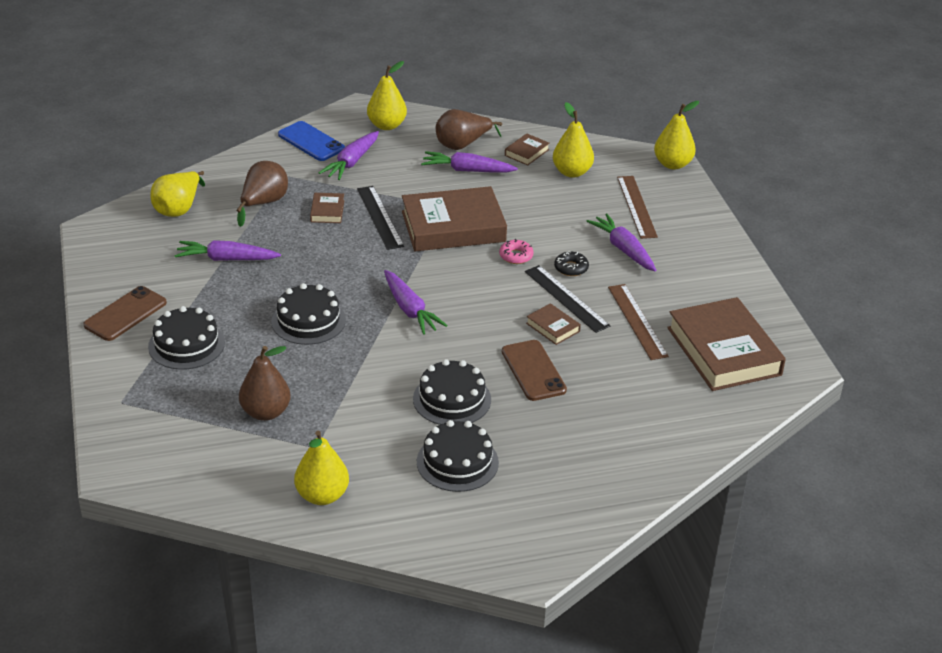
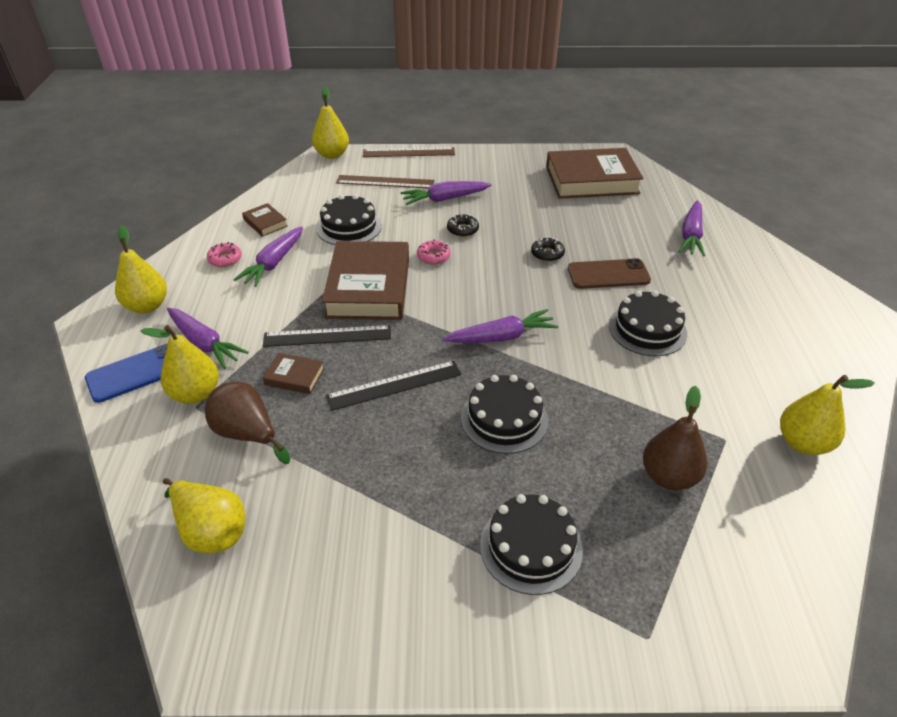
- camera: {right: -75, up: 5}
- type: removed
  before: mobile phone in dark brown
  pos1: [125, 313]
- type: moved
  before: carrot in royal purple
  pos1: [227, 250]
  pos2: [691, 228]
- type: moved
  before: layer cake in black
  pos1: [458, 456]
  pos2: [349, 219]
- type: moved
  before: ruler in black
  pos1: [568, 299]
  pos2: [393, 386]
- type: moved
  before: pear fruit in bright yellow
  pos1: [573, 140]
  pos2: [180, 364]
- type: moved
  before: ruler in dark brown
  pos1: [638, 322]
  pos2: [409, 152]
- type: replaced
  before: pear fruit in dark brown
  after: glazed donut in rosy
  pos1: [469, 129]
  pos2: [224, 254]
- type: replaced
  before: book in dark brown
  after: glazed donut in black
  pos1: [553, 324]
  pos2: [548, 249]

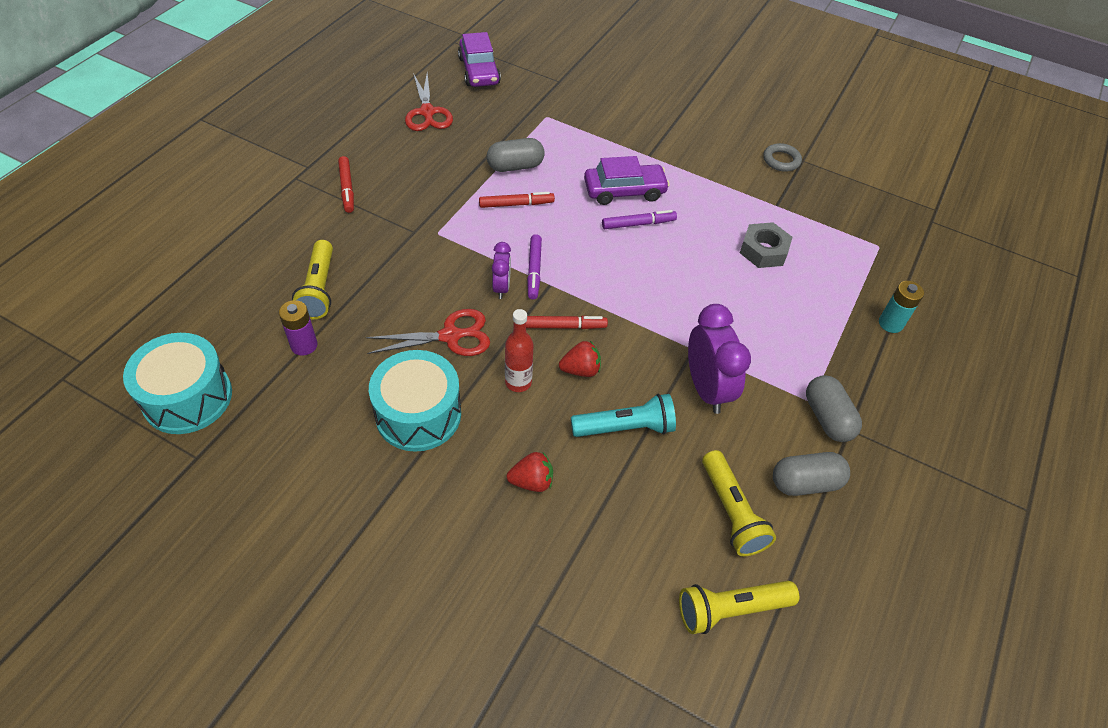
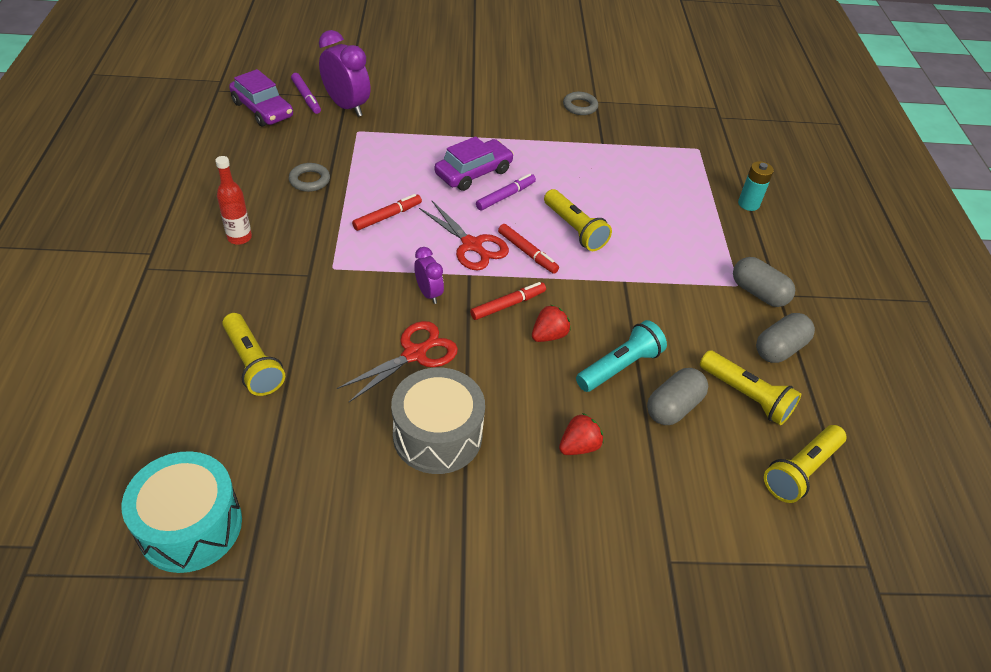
- camera: {right: -30, up: -5}
- type: removed
  before: battery in royal purple
  pos1: [298, 328]
- type: removed
  before: nut in gray
  pos1: [766, 245]
- type: added
  after: torus in gray
  pos2: [309, 177]
- type: added
  after: flashlight in bright yellow
  pos2: [578, 220]
- type: moved
  before: felt pen in red
  pos1: [346, 184]
  pos2: [528, 249]
- type: moved
  before: scissors in red
  pos1: [429, 102]
  pos2: [464, 235]
- type: moved
  before: pill shape in gray
  pos1: [516, 155]
  pos2: [677, 396]
- type: moved
  before: flask in red
  pos1: [519, 350]
  pos2: [233, 200]
- type: moved
  before: felt pen in royal purple
  pos1: [534, 266]
  pos2: [306, 93]
- type: moved
  before: bedside clock in royal purple
  pos1: [719, 359]
  pos2: [344, 73]
- type: recoloured
  before: drum in turquoise
  after: drum in gray
  pos1: [415, 401]
  pos2: [438, 420]

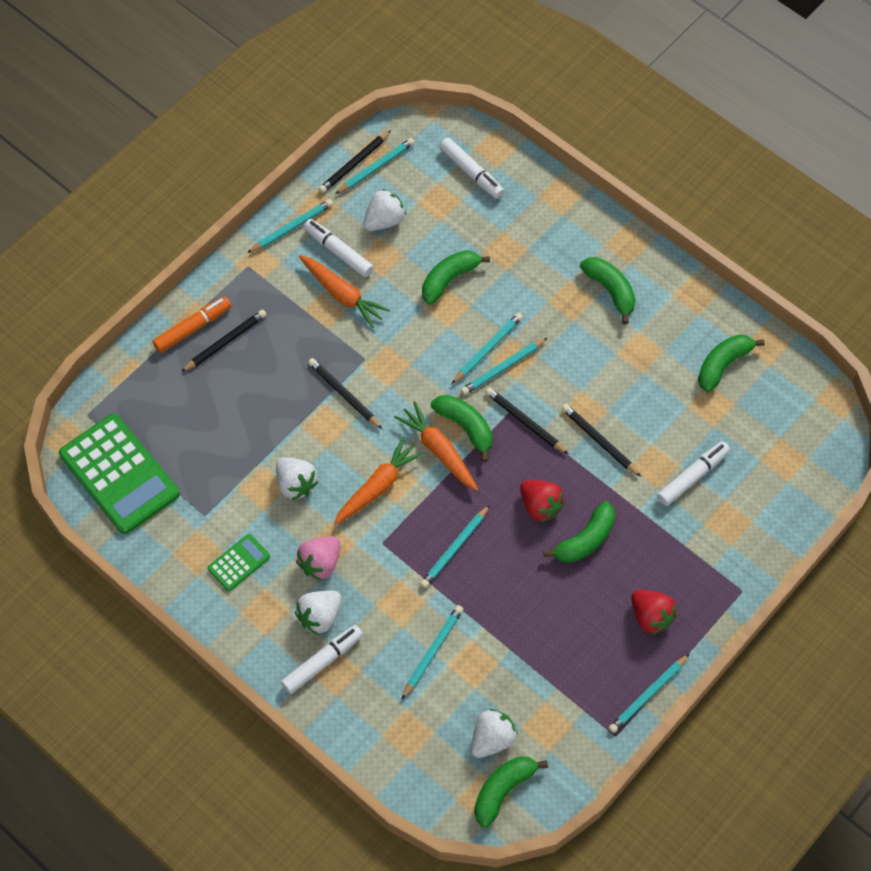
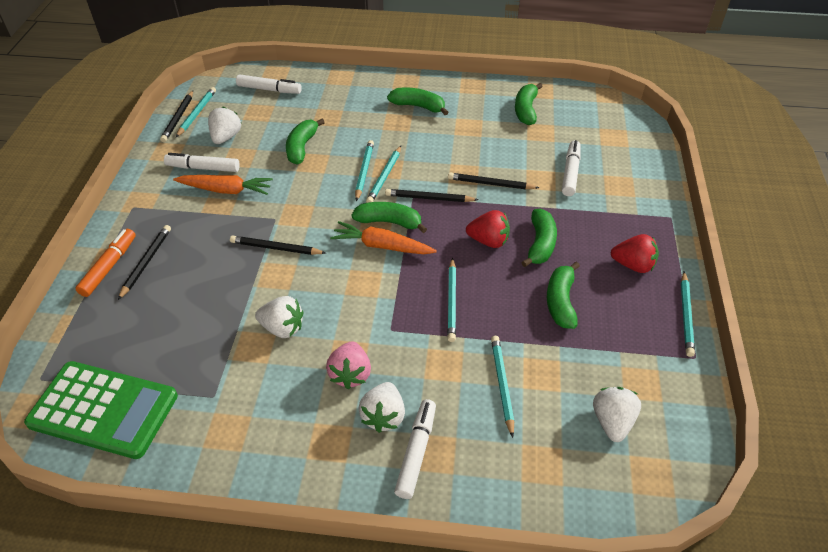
- camera: {right: -35, up: -15}
- type: removed
  before: pocket calculator in emerald
  pos1: [239, 562]
- type: removed
  before: wooden pencil in turquoise
  pos1: [290, 226]
- type: removed
  before: carrot in orange-coloured
  pos1: [379, 481]
- type: moved
  before: banana fruit in emerald
  pos1: [511, 792]
  pos2: [563, 295]

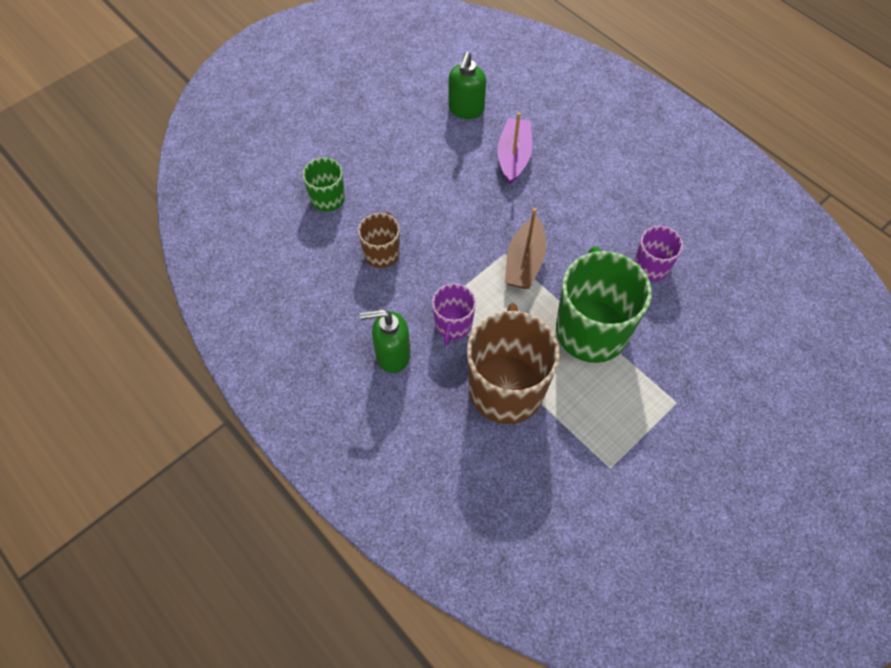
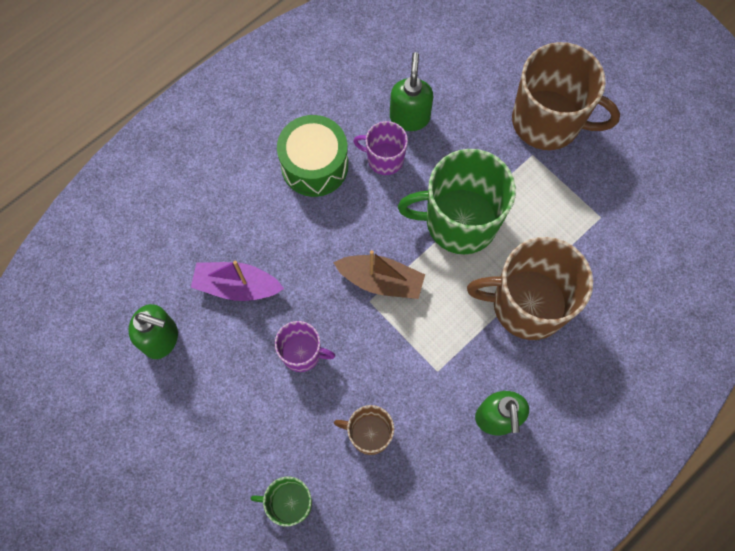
- camera: {right: -90, up: 10}
- type: added
  after: drum in emerald
  pos2: [312, 156]
- type: added
  after: soap dispenser in emerald
  pos2: [411, 91]
- type: added
  after: mug in dark brown
  pos2: [566, 96]
- type: moved
  before: mug in royal purple
  pos1: [454, 315]
  pos2: [305, 346]

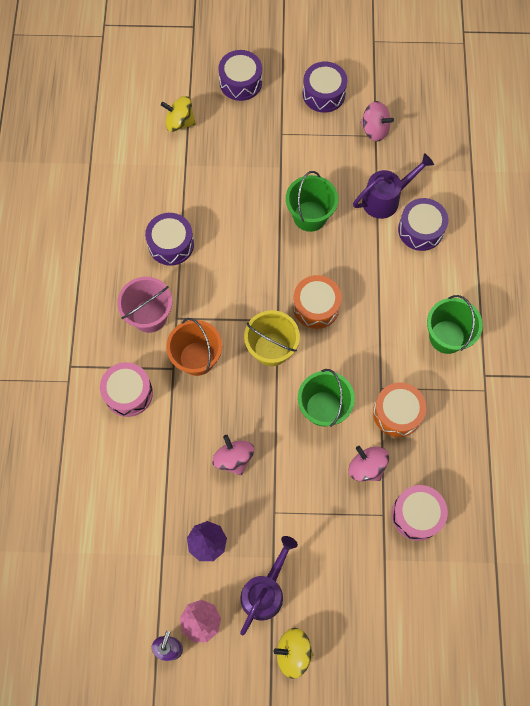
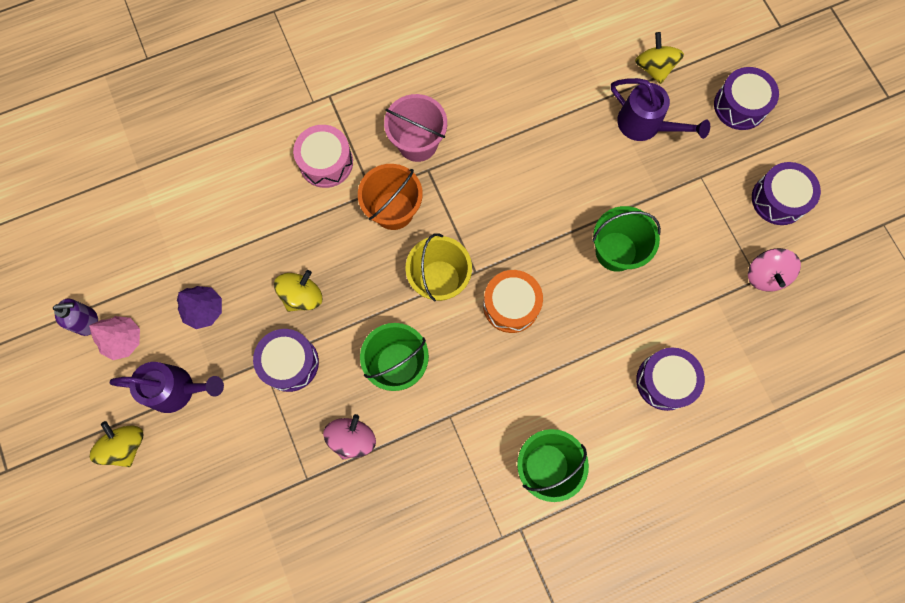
- camera: {right: 65, up: 5}
- type: removed
  before: drum in orange-coloured
  pos1: [399, 410]
- type: removed
  before: drum in rosy
  pos1: [420, 513]
- type: moved
  before: drum in royal purple
  pos1: [169, 239]
  pos2: [286, 360]
- type: moved
  before: watering can in royal purple
  pos1: [393, 186]
  pos2: [660, 109]
- type: recoloured
  before: spinning top in rosy
  after: spinning top in bright yellow
  pos1: [233, 455]
  pos2: [298, 291]

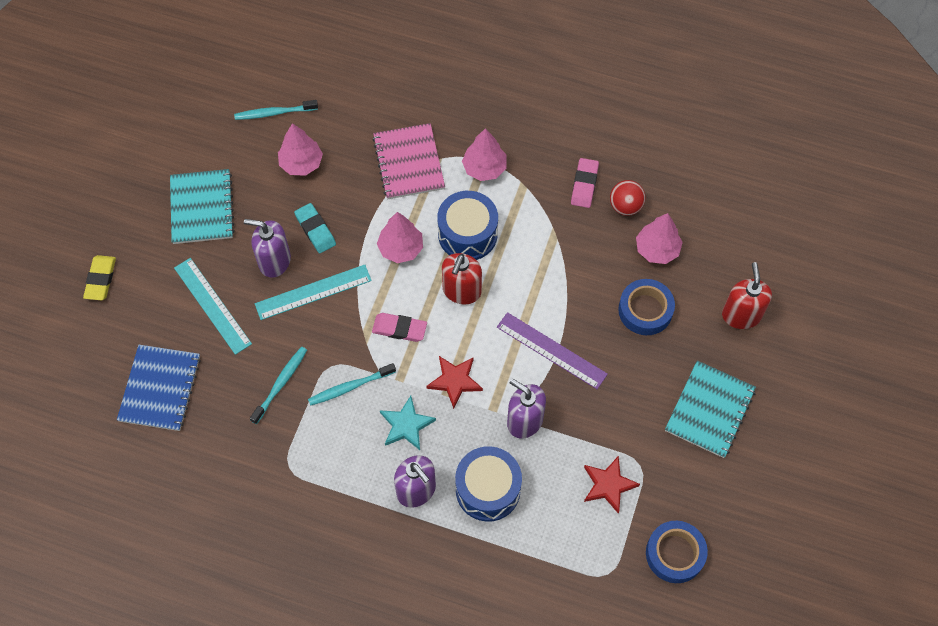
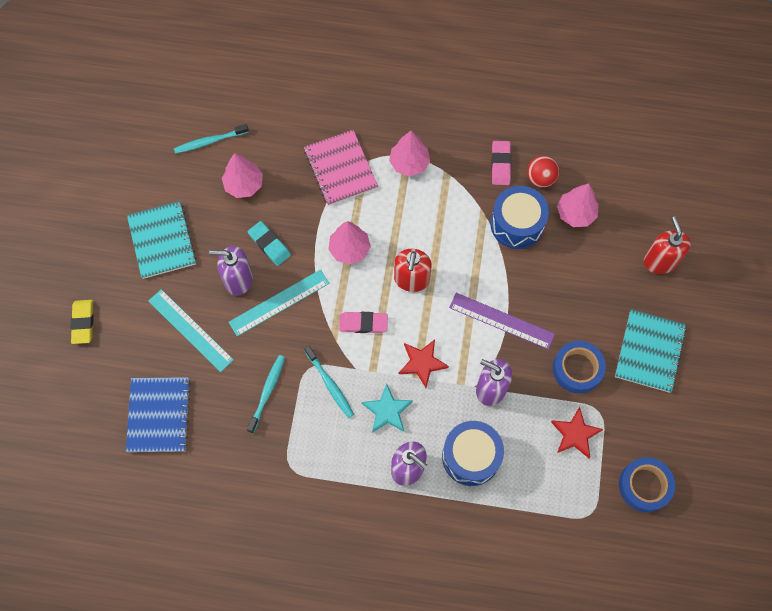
- camera: {right: -10, up: 5}
- type: moved
  before: drum in royal blue
  pos1: [467, 225]
  pos2: [520, 217]
- type: moved
  before: tape in royal blue
  pos1: [646, 307]
  pos2: [579, 367]
- type: turned
  before: toothbrush in turquoise
  pos1: [352, 384]
  pos2: [329, 382]
  turn: -90

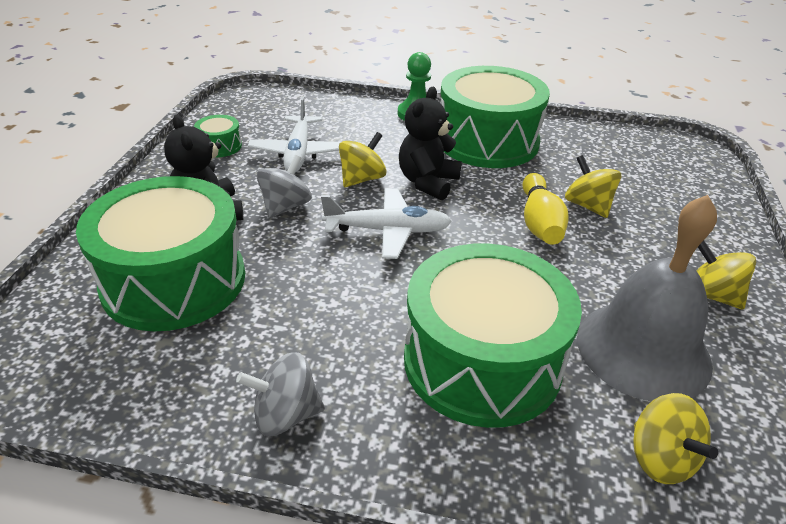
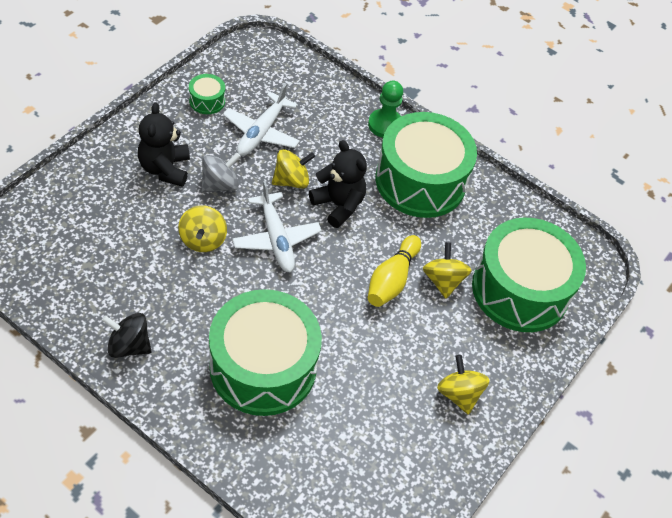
- camera: {right: 20, up: 15}
- type: removed
  before: bell in gray
  pos1: [647, 298]
- type: moved
  before: drum in emerald
  pos1: [160, 253]
  pos2: [529, 274]
- type: moved
  before: spinning top in bright yellow
  pos1: [675, 438]
  pos2: [202, 228]
- type: recoloured
  before: spinning top in gray
  after: spinning top in black
  pos1: [280, 394]
  pos2: [127, 335]
- type: turned
  before: aeroplane in snow-white
  pos1: [386, 223]
  pos2: [277, 226]
  turn: 45
- type: turned
  before: stuffed bear in black
  pos1: [430, 143]
  pos2: [338, 184]
  turn: 90

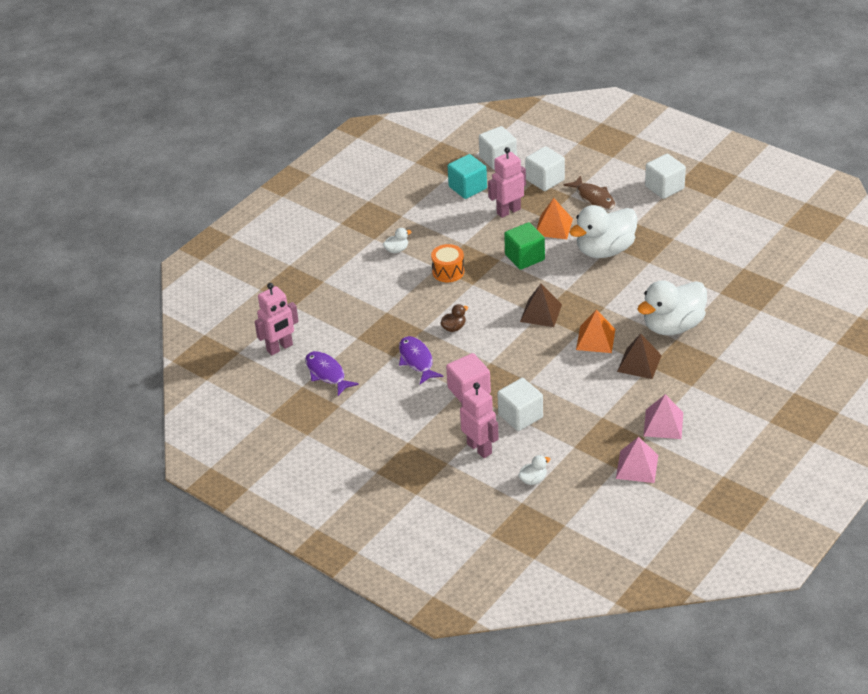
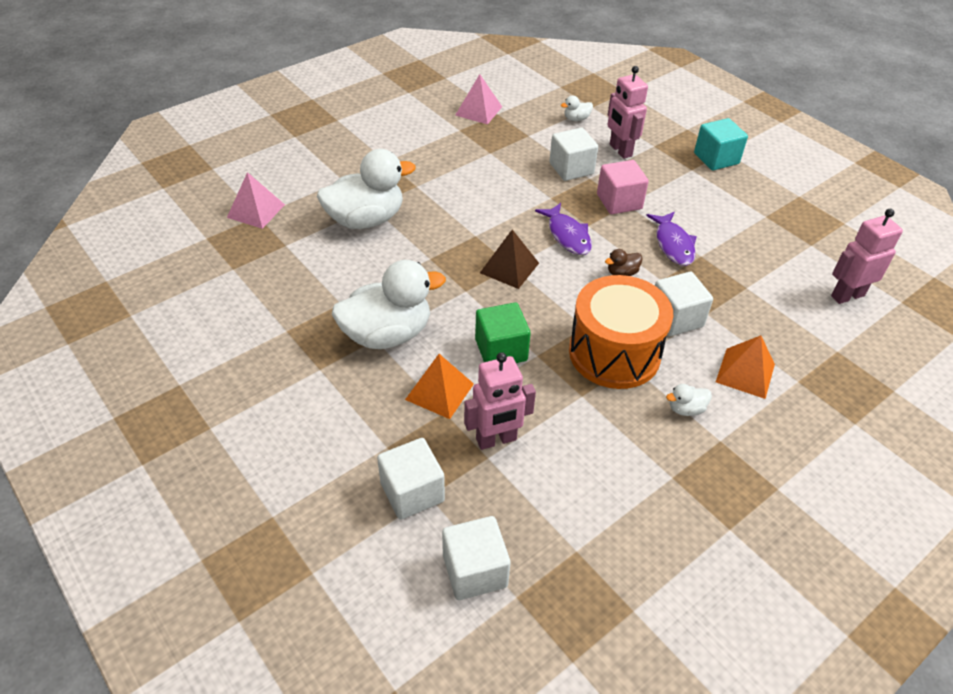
- camera: {right: -170, up: 5}
- type: removed
  before: toy fish in dark brown
  pos1: [589, 192]
- type: removed
  before: pyramid shape in dark brown
  pos1: [639, 356]
- type: moved
  before: toy fish in royal purple
  pos1: [332, 373]
  pos2: [563, 229]
- type: moved
  before: solid cube in turquoise
  pos1: [467, 176]
  pos2: [721, 144]
- type: moved
  before: pyramid shape in orange-coloured
  pos1: [595, 331]
  pos2: [745, 367]
- type: moved
  before: pyramid shape in rosy
  pos1: [663, 416]
  pos2: [256, 200]
- type: moved
  before: solid cube in snow-white
  pos1: [665, 176]
  pos2: [684, 304]
- type: resized
  before: drum in orange-coloured
  pos1: [447, 263]
  pos2: [621, 332]
  scale: 1.98

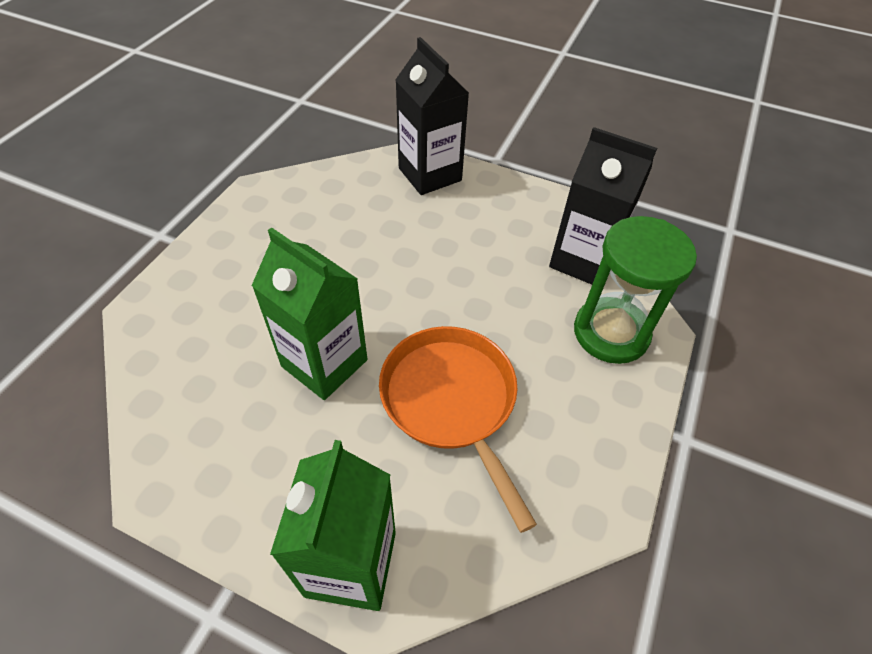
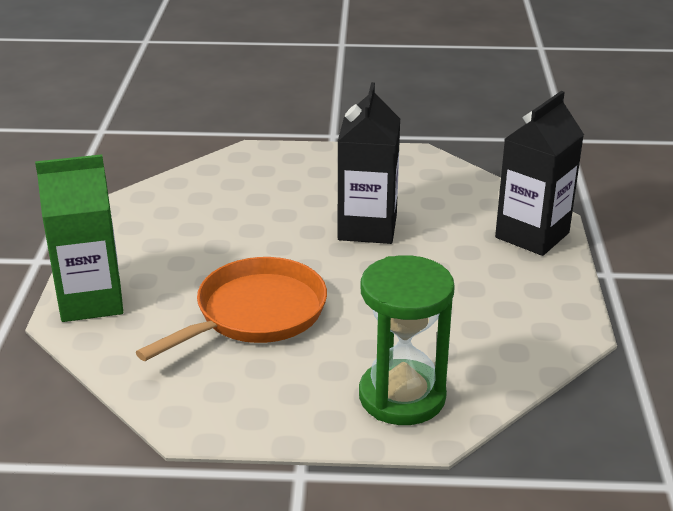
- camera: {right: 70, up: -20}
- type: removed
  before: carton in emerald
  pos1: [309, 313]
- type: moved
  before: carton in black
  pos1: [603, 206]
  pos2: [368, 163]

